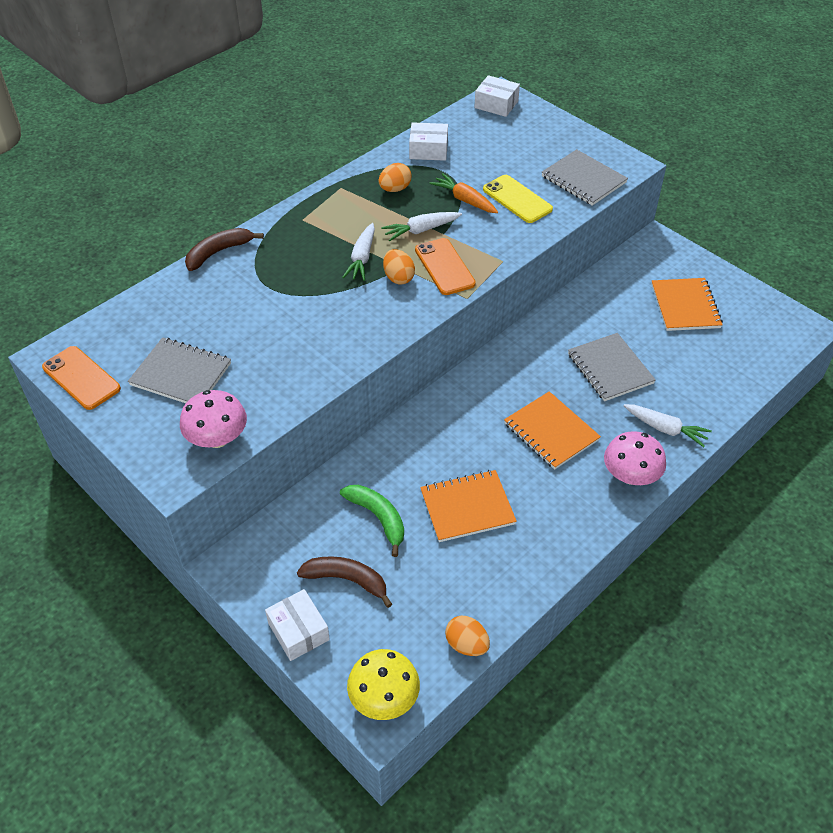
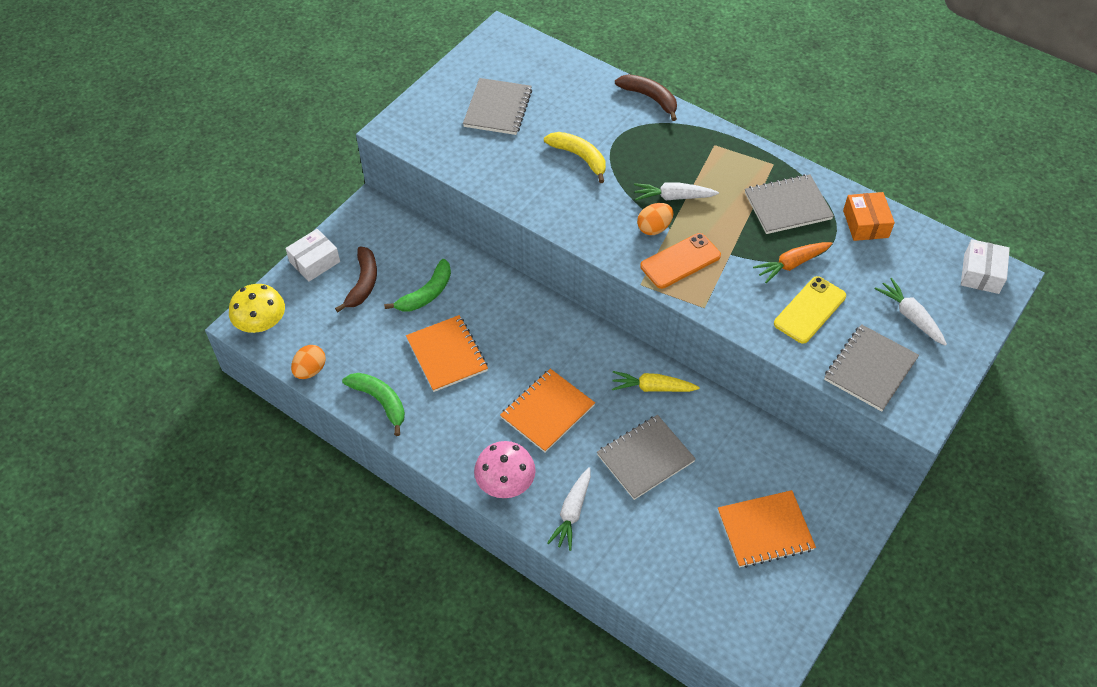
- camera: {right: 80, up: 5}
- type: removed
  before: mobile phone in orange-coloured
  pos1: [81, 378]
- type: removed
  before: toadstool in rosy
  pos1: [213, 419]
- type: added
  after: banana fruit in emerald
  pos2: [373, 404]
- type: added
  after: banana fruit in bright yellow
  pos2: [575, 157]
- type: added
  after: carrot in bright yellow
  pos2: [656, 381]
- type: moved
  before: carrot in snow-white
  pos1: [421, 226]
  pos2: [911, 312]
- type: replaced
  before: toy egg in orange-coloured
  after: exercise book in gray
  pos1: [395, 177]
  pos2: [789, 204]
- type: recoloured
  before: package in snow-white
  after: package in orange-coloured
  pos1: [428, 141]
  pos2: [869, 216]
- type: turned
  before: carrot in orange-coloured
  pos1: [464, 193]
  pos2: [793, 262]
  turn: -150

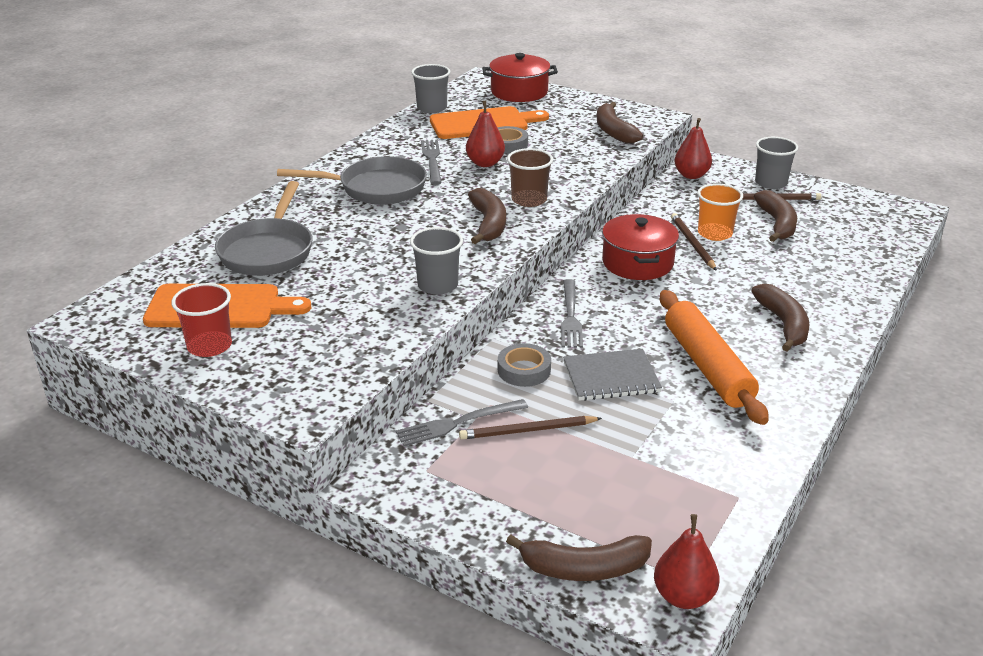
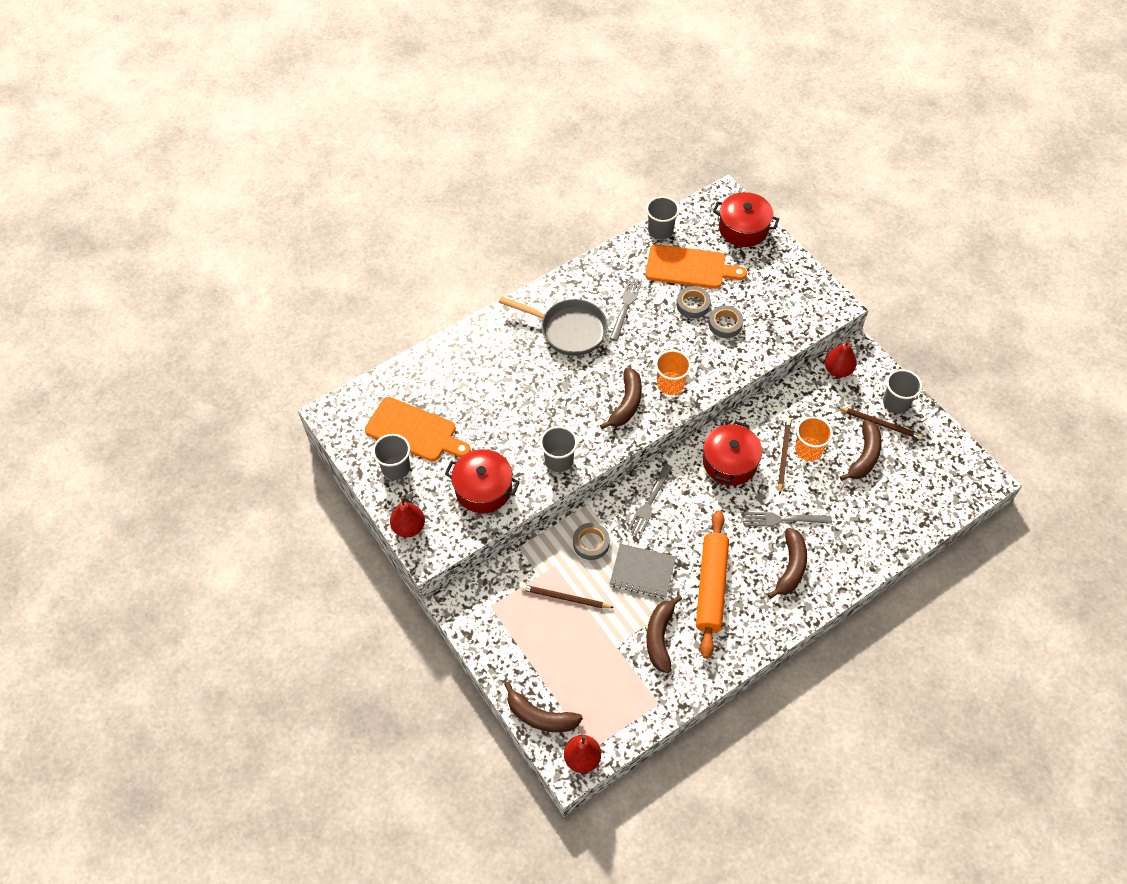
- camera: {right: 25, up: 25}
- type: removed
  before: pan in gray
  pos1: [264, 228]
- type: added
  after: stockpot in red
  pos2: [482, 481]
- type: added
  after: tape in gray
  pos2: [725, 321]
- type: moved
  before: table fork in gray
  pos1: [462, 422]
  pos2: [788, 519]
- type: moved
  before: pear fruit in red
  pos1: [485, 134]
  pos2: [407, 517]
- type: moved
  before: banana fruit in dark brown
  pos1: [620, 123]
  pos2: [664, 634]
- type: recoloured
  before: beaker in red
  after: beaker in gray
  pos1: [201, 320]
  pos2: [391, 457]
- type: recoloured
  before: beaker in dark brown
  after: beaker in orange-coloured
  pos1: [530, 177]
  pos2: [673, 372]

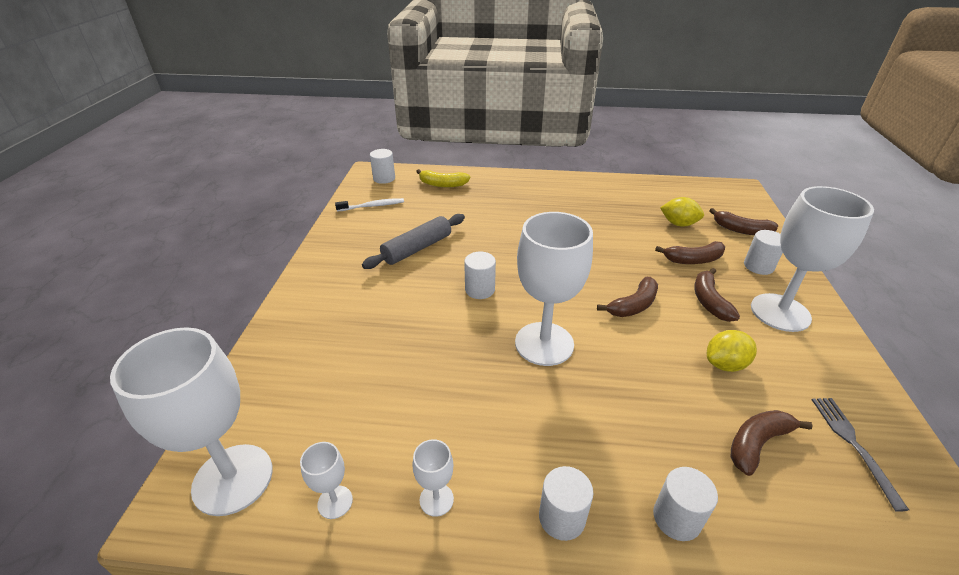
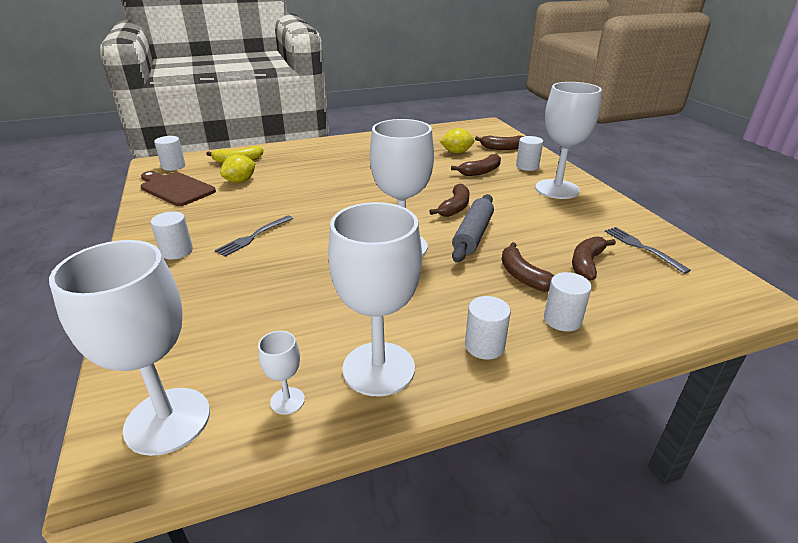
- camera: {right: -25, up: -5}
- type: added
  after: table fork in gray
  pos2: [254, 236]
- type: moved
  before: rolling pin in gray
  pos1: [413, 241]
  pos2: [473, 228]
- type: moved
  before: cylinder in snow-white
  pos1: [480, 275]
  pos2: [171, 235]
- type: moved
  before: banana fruit in dark brown
  pos1: [717, 295]
  pos2: [528, 267]
- type: moved
  before: lemon in bright yellow
  pos1: [732, 351]
  pos2: [237, 169]
- type: replaced
  before: toothbrush in snow-white
  after: bread board in dark brown
  pos1: [369, 205]
  pos2: [178, 188]
- type: resized
  before: goblet in snow-white
  pos1: [433, 478]
  pos2: [375, 299]
  scale: 2.29

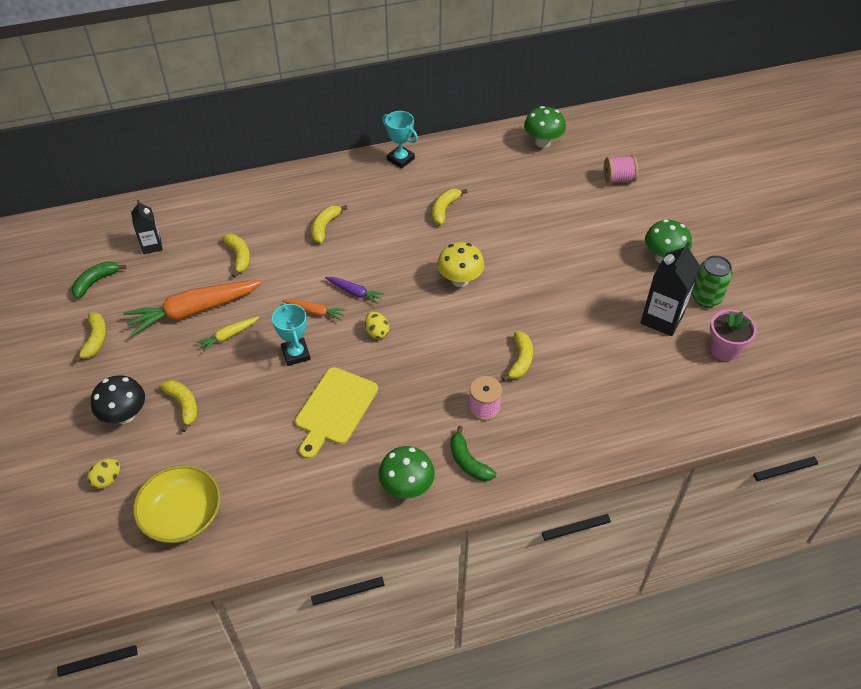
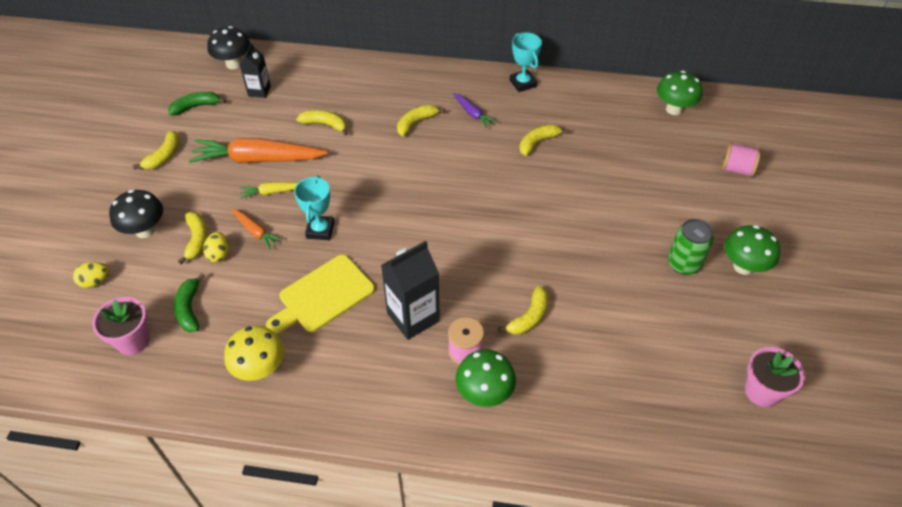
- camera: {right: 25, up: 0}
- type: added
  after: toadstool in black
  pos2: [229, 47]
- type: moved
  before: carrot in orange-coloured
  pos1: [314, 310]
  pos2: [256, 229]
- type: moved
  before: carrot in royal purple
  pos1: [354, 290]
  pos2: [475, 110]
- type: moved
  before: toy egg in bright yellow
  pos1: [377, 325]
  pos2: [216, 247]
- type: moved
  before: toadstool in emerald
  pos1: [406, 472]
  pos2: [486, 378]
- type: moved
  before: toadstool in bright yellow
  pos1: [460, 264]
  pos2: [254, 353]
- type: moved
  before: banana fruit in emerald
  pos1: [473, 453]
  pos2: [189, 302]
- type: moved
  before: carton in black
  pos1: [670, 289]
  pos2: [410, 290]
- type: moved
  before: soda can in emerald
  pos1: [712, 281]
  pos2: [691, 247]
- type: replaced
  before: bowl in bright yellow
  after: potted plant in rosy
  pos1: [177, 504]
  pos2: [121, 326]
- type: turned
  before: banana fruit in bright yellow
  pos1: [236, 255]
  pos2: [322, 123]
  turn: -75

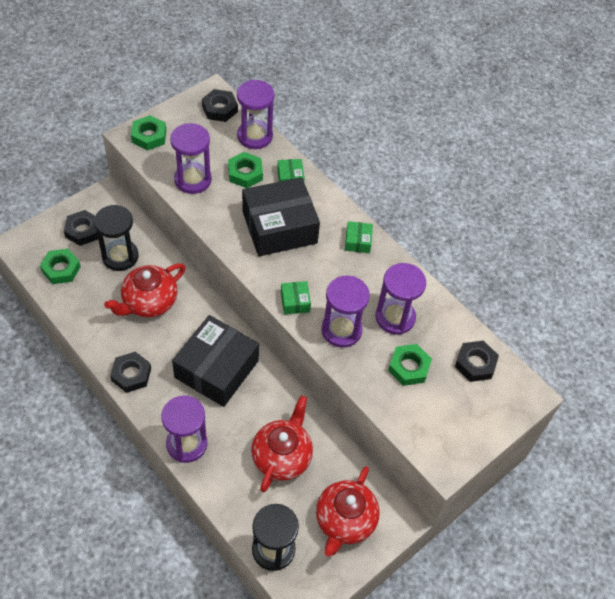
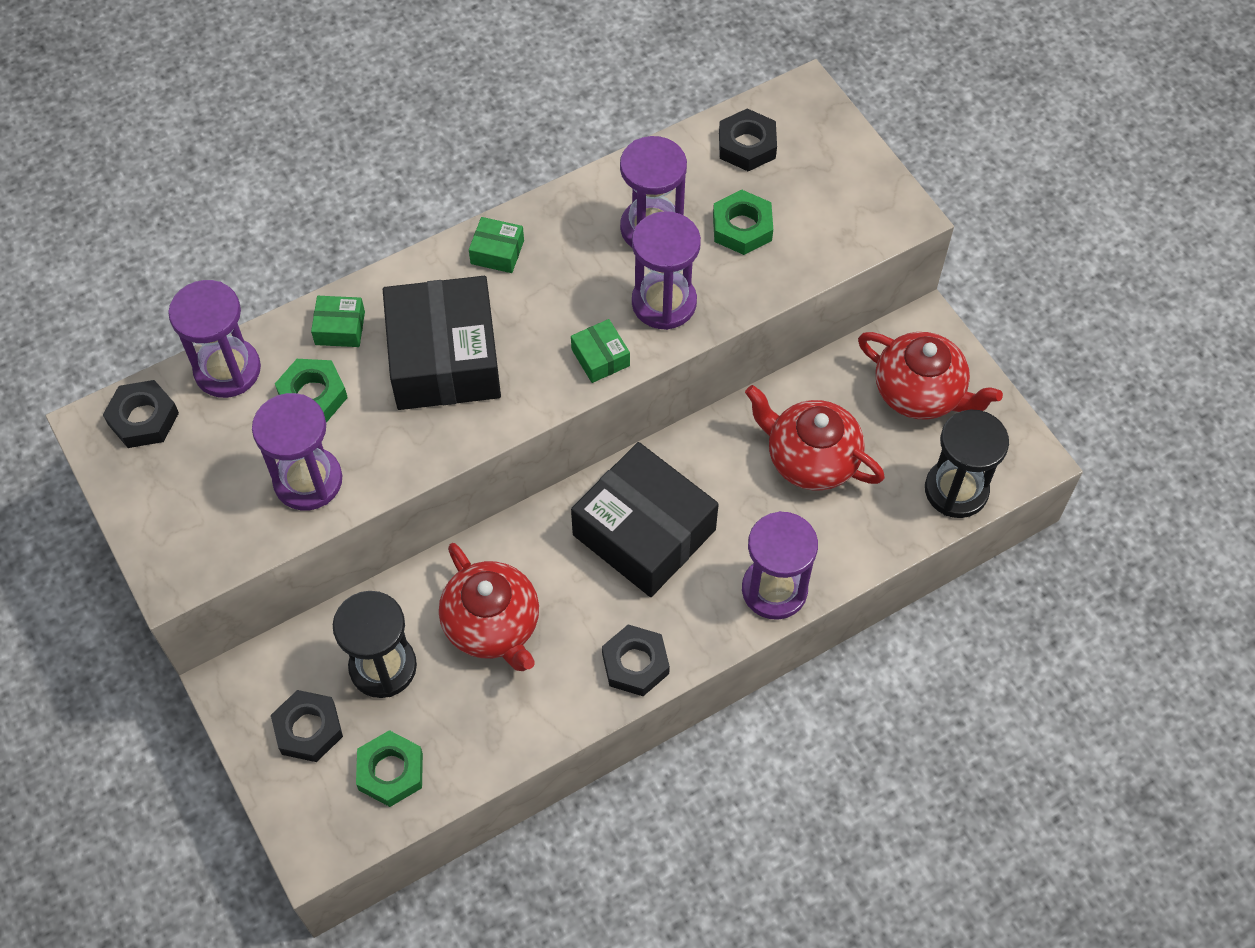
- camera: {right: -75, up: 5}
- type: removed
  before: nut in emerald
  pos1: [148, 133]
- type: turned
  before: package in emerald
  pos1: [296, 297]
  pos2: [600, 351]
  turn: 60

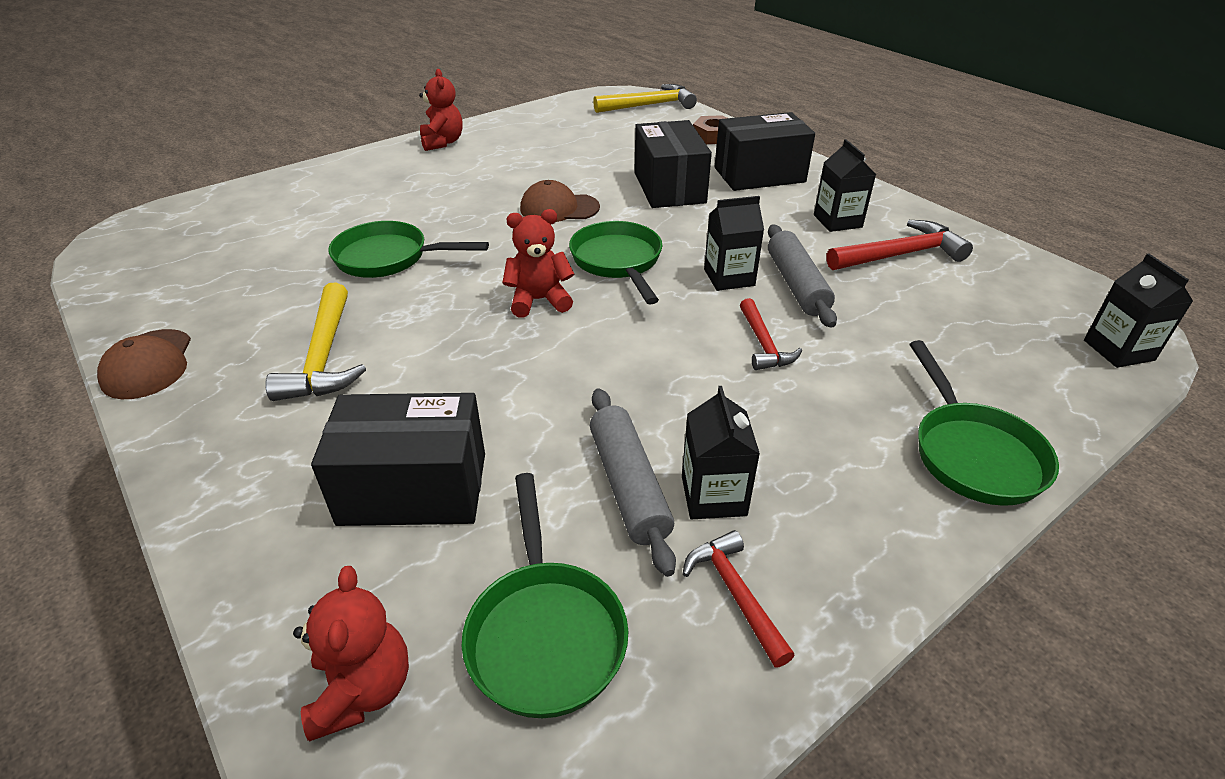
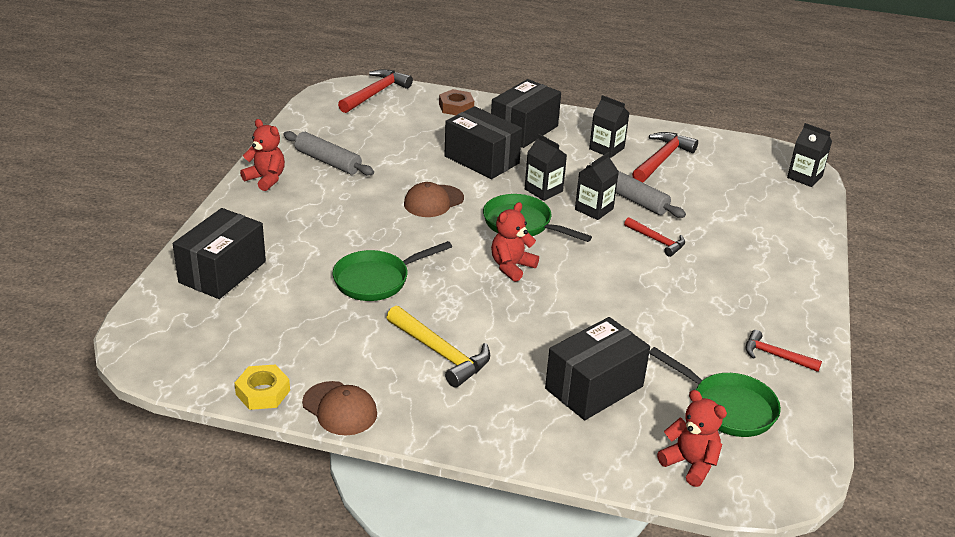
- camera: {right: -40, up: -5}
- type: removed
  before: pan in emerald
  pos1: [984, 423]
- type: added
  after: package in black
  pos2: [219, 253]
- type: added
  after: nut in bright yellow
  pos2: [262, 387]
- type: moved
  before: rolling pin in gray
  pos1: [633, 482]
  pos2: [328, 153]
- type: moved
  before: carton in black
  pos1: [721, 452]
  pos2: [546, 167]
- type: recoloured
  before: carpenter's hammer in bright yellow
  after: carpenter's hammer in red
  pos1: [645, 98]
  pos2: [375, 91]

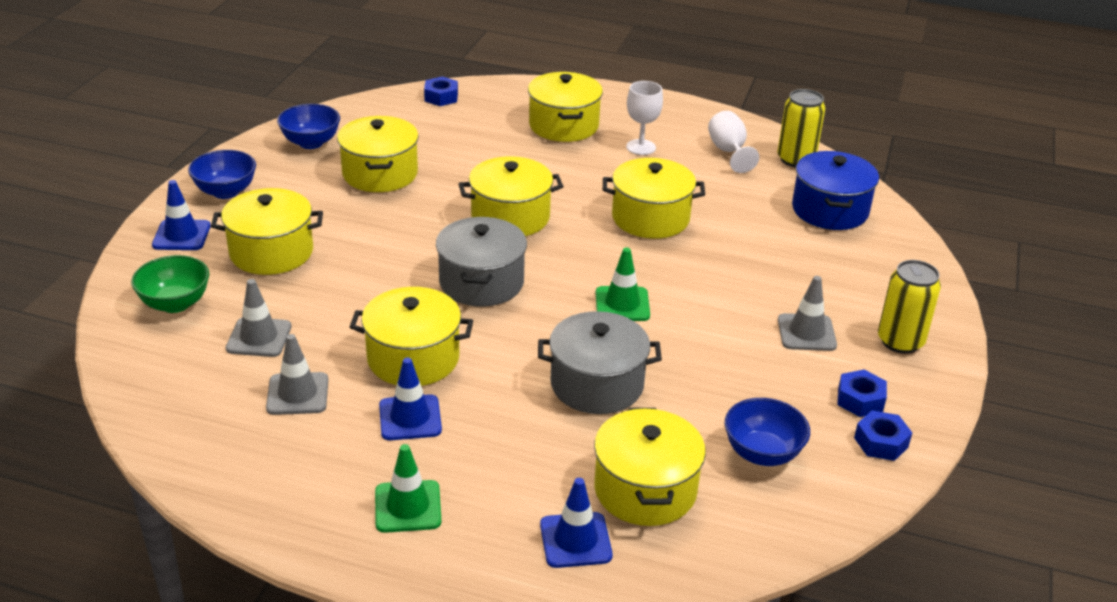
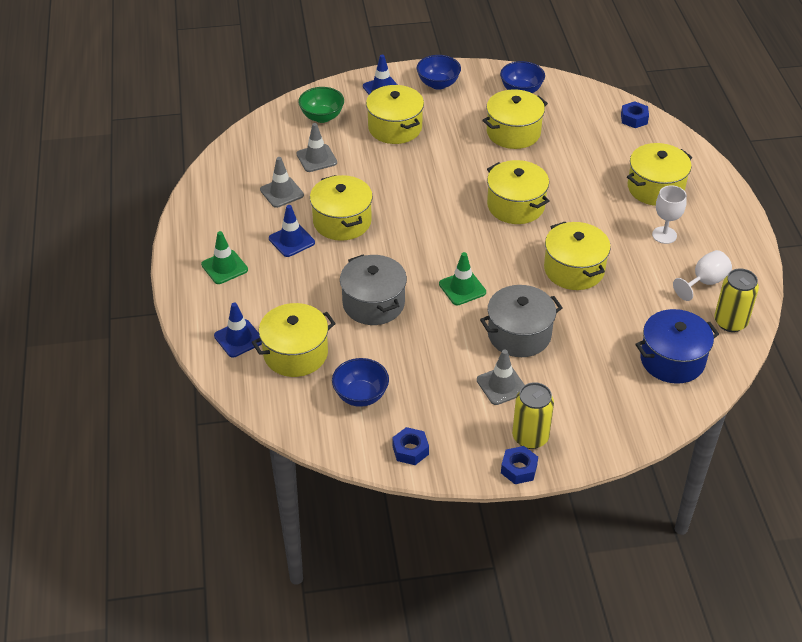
- camera: {right: 65, up: 10}
- type: moved
  before: stockpot in gray
  pos1: [481, 262]
  pos2: [521, 321]
- type: moved
  before: nut in royal blue
  pos1: [862, 393]
  pos2: [519, 465]

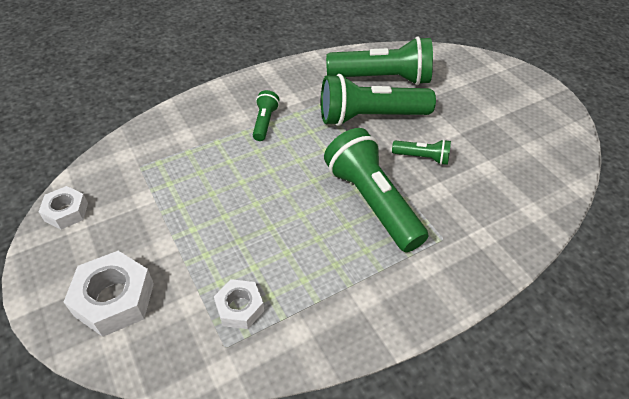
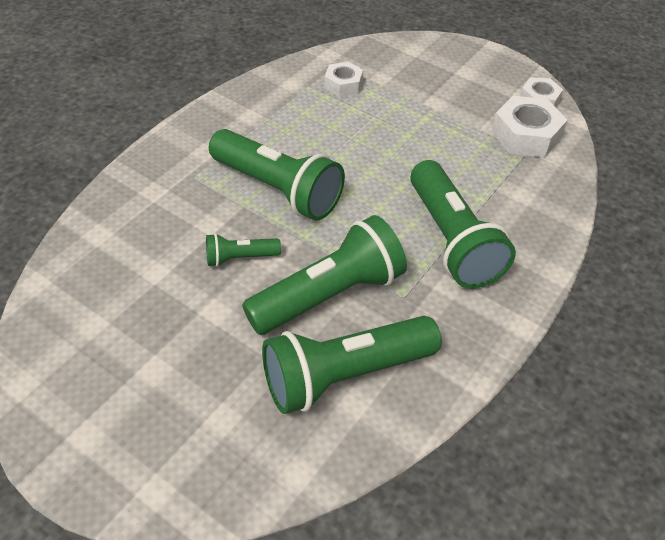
- camera: {right: 155, up: 0}
- type: moved
  before: nut in snow-white
  pos1: [109, 294]
  pos2: [529, 126]
- type: resized
  before: flashlight in emerald
  pos1: [266, 115]
  pos2: [463, 224]
  scale: 2.09

